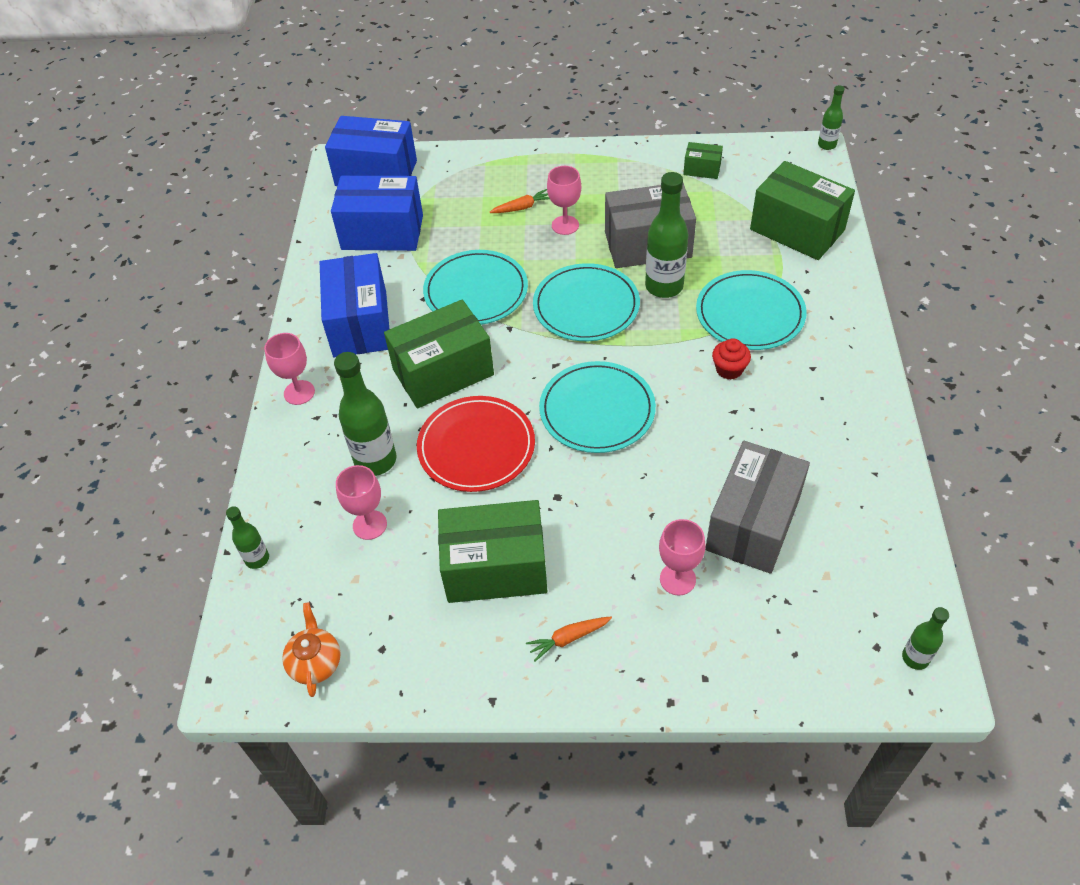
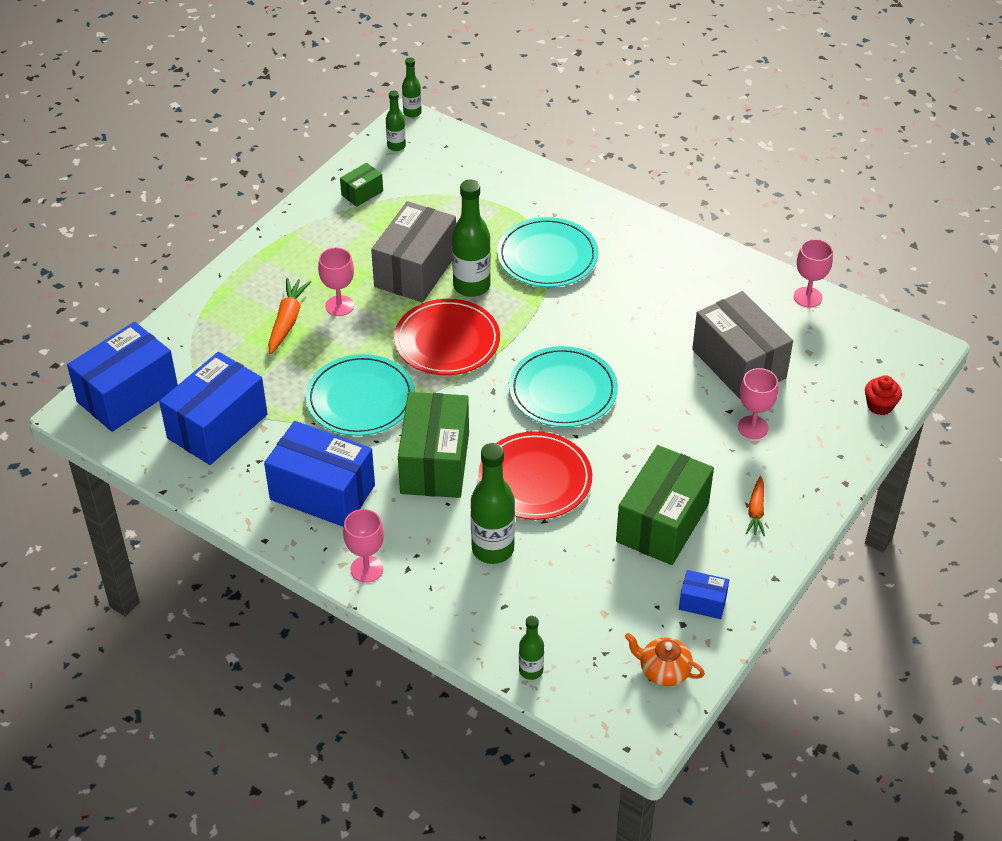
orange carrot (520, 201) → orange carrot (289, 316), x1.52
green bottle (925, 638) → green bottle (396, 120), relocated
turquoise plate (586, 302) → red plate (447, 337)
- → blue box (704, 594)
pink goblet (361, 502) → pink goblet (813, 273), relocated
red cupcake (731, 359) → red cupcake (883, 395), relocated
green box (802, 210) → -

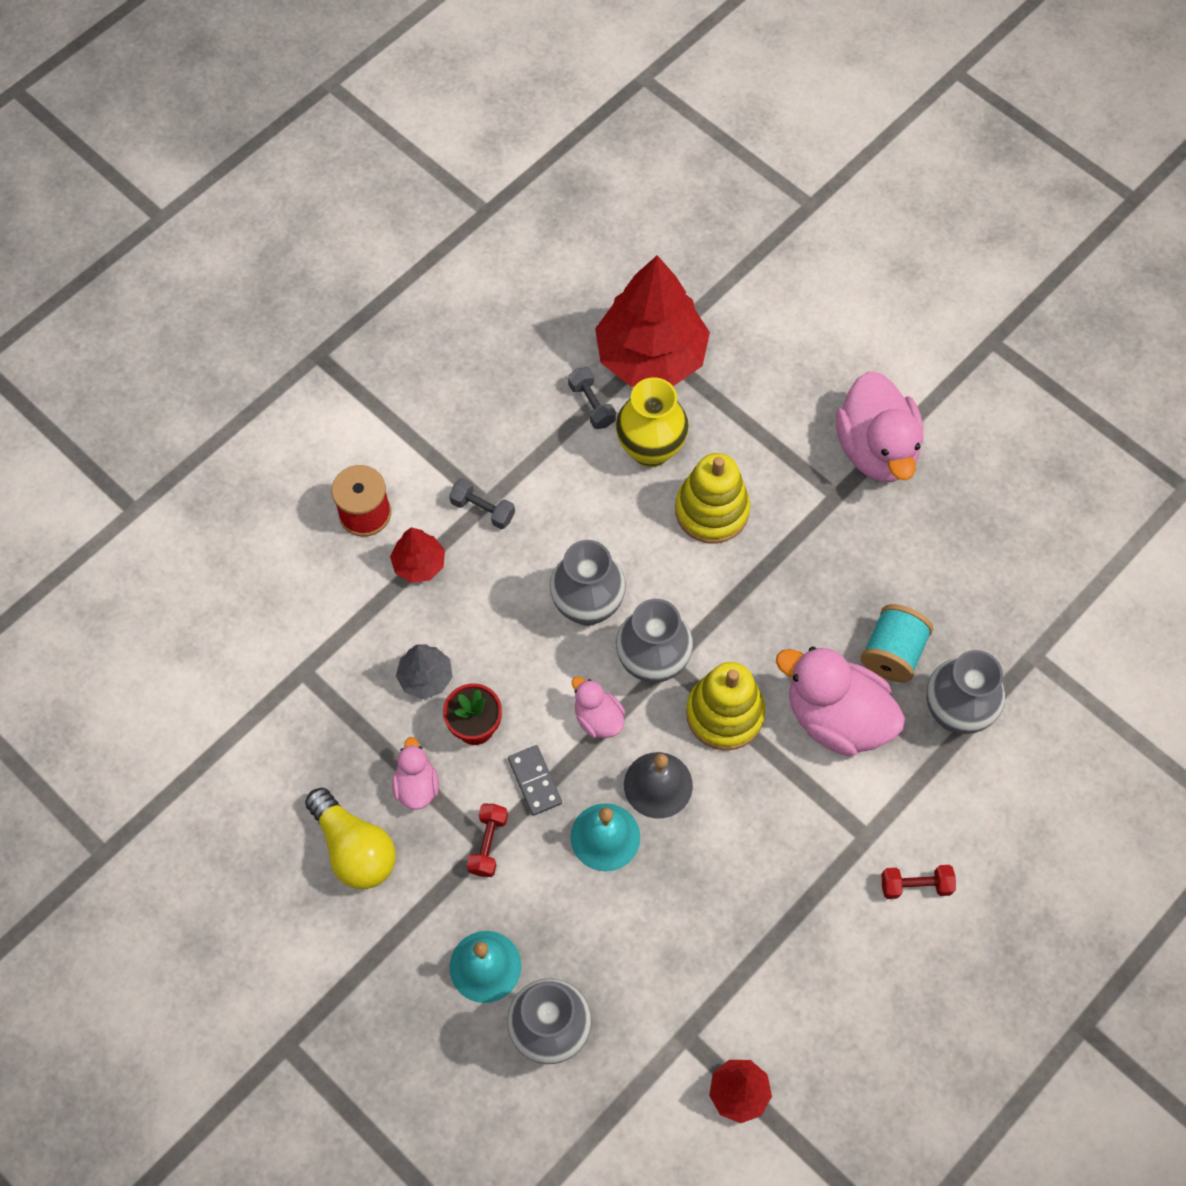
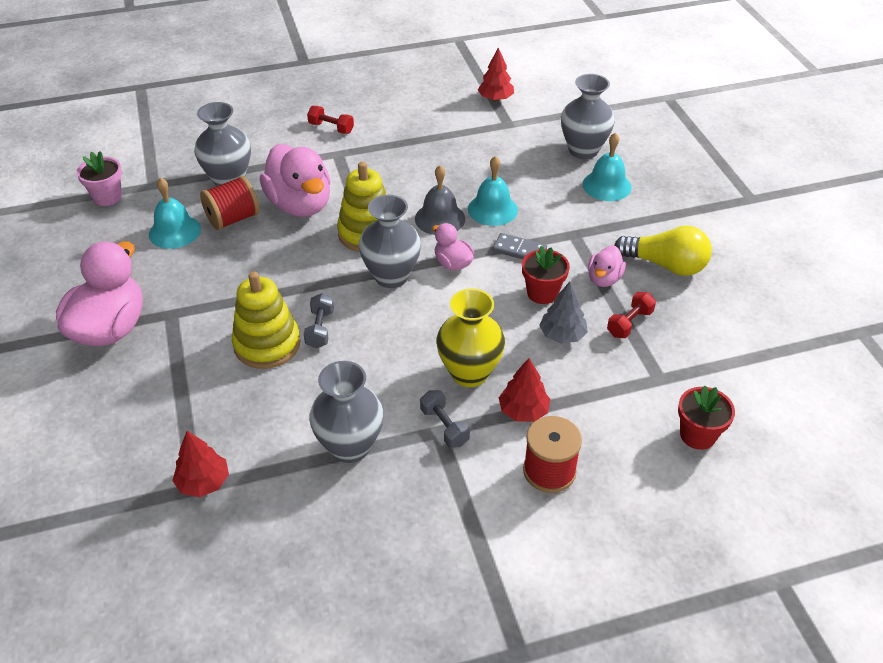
- → pink flower pot (99, 178)
- → turquoise bell (175, 213)
red tree (652, 321) → red tree (200, 464), x0.46
turquoise spool (897, 643) → red spool (230, 203)
grey dumbbell (592, 398) → grey dumbbell (319, 320), relocated
grey vase (588, 583) → grey vase (346, 412), relocated
pink duck (598, 707) → pink duck (453, 247), 150 degrees clockwise
yellow vase (652, 422) → yellow vase (470, 337), relocated
grey domino (535, 780) → grey domino (520, 246), 75 degrees counterclockwise
red dumbbell (487, 840) → red dumbbell (631, 315), relocated
yellow light bulb (350, 838) → yellow light bulb (663, 251), 120 degrees clockwise
- → red flower pot (706, 417)

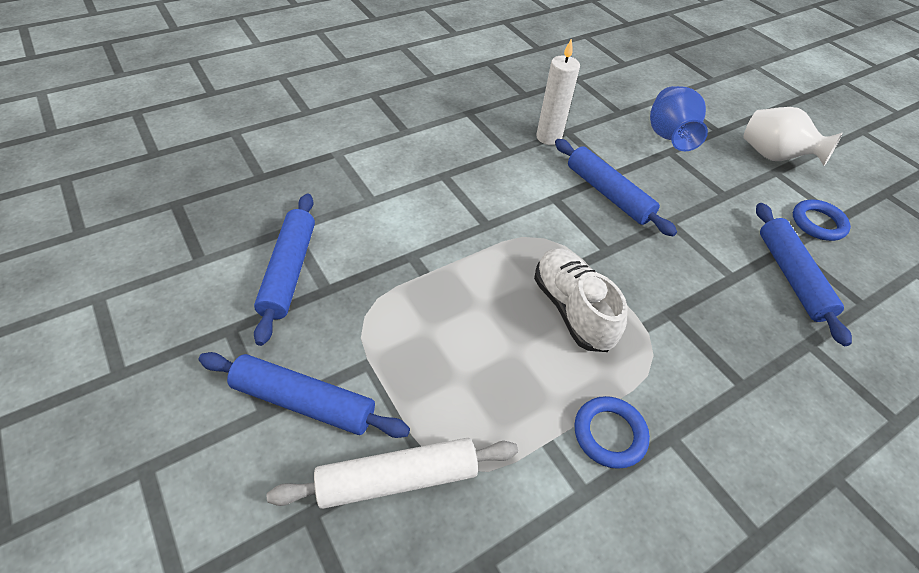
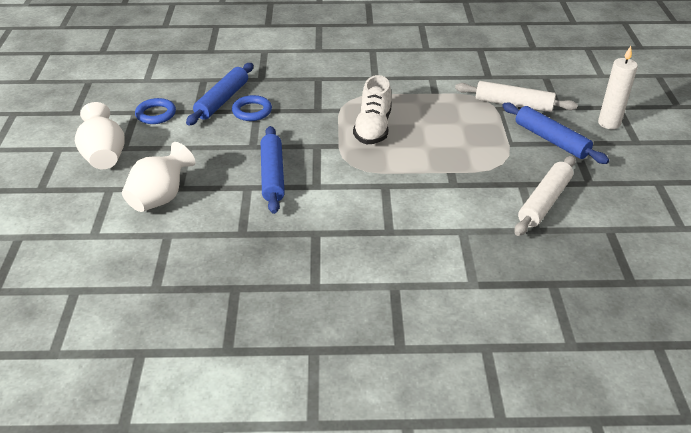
blue vase (679, 118) → white vase (158, 177)
blue ring (612, 432) → blue ring (252, 108), relocated
blue rolling pin (284, 270) → white rolling pin (545, 196)
white candle (558, 91) → white candle (618, 87), relocated

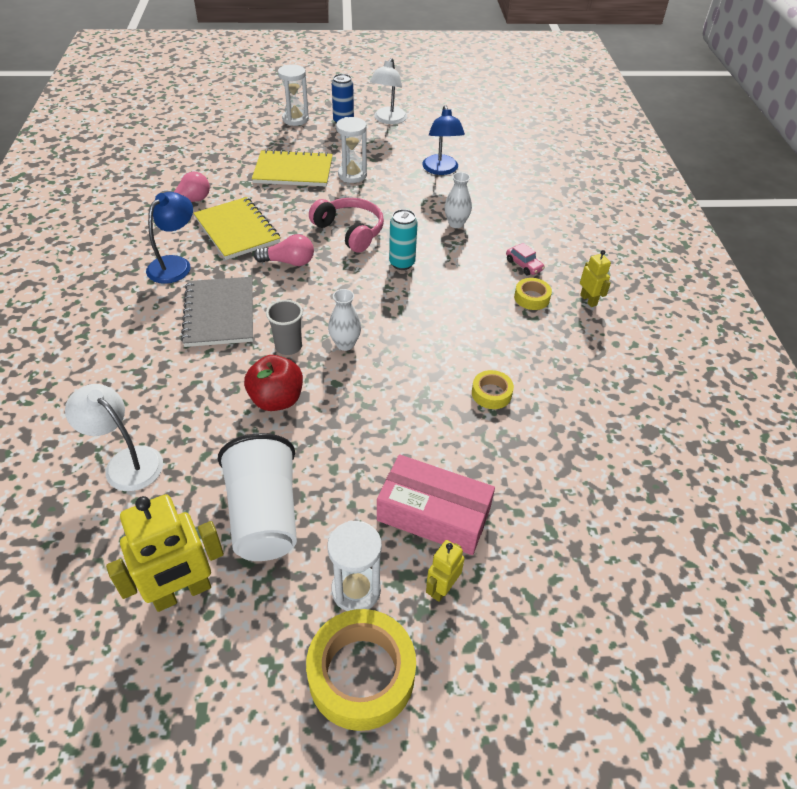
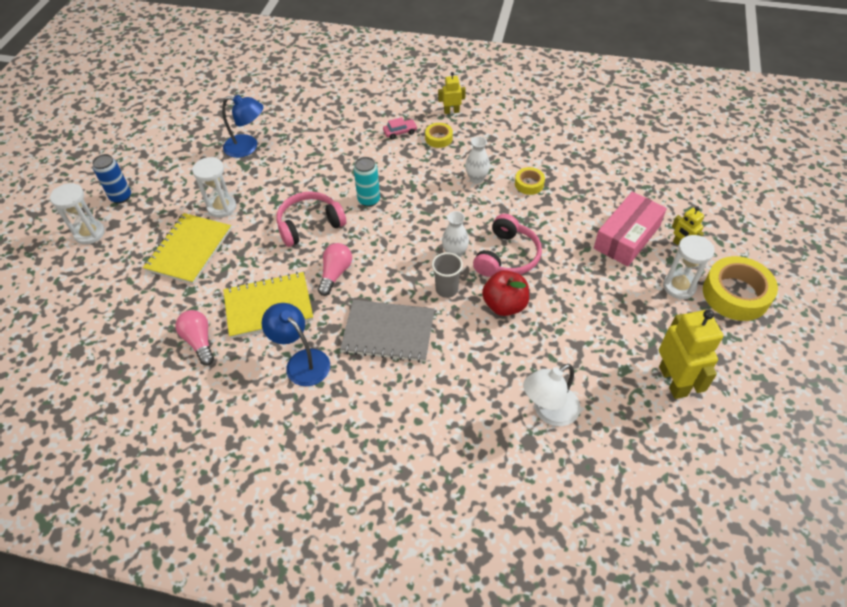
white vase (458, 200) → white vase (477, 160), relocated
- → pink headphones (507, 245)
white cup (257, 497) → -
white lamp (388, 91) → -

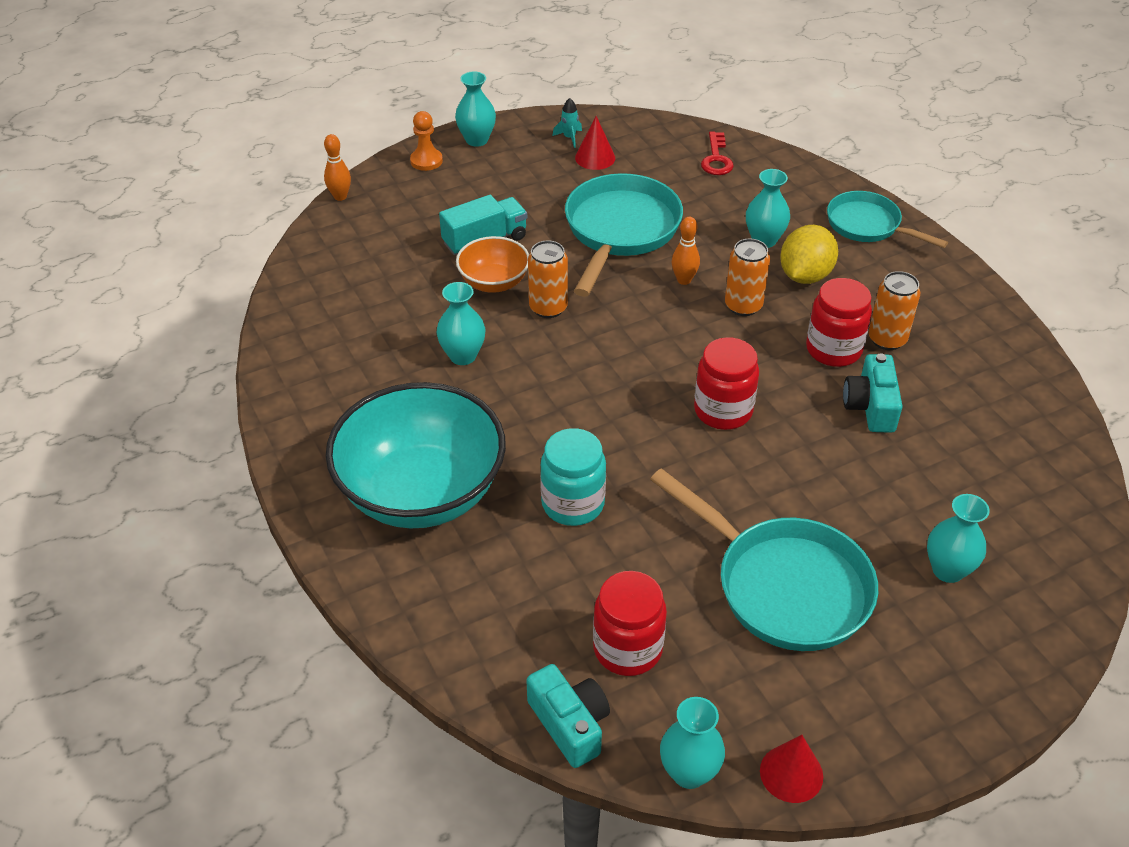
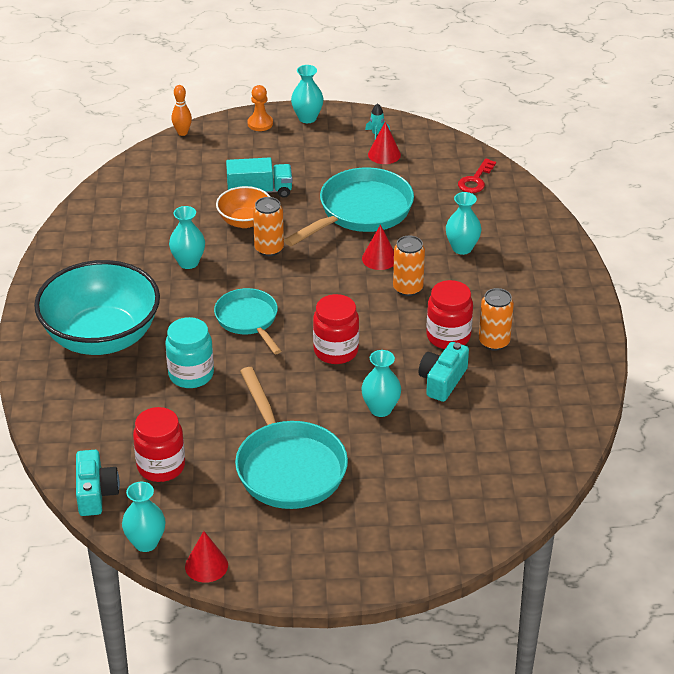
turquoise pan (887, 219) → turquoise pan (247, 321), relocated
turquoise vase (958, 538) → turquoise vase (381, 383), relocated
orange bowling pin (686, 251) → red cone (378, 247)
yellow lemon (809, 254) → -

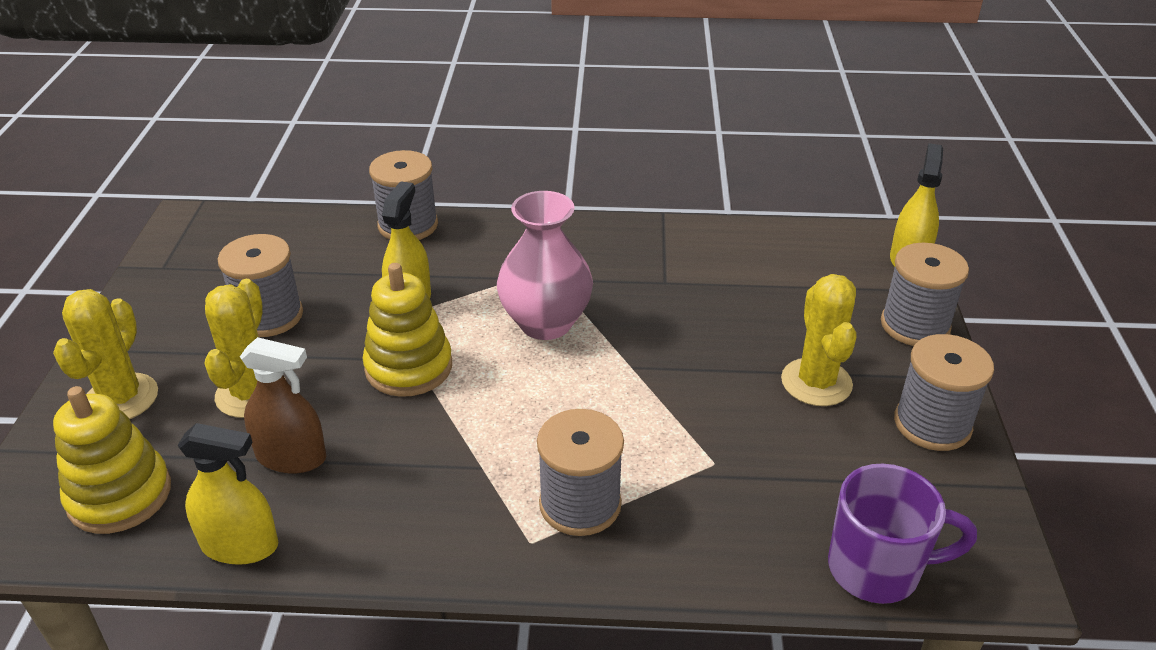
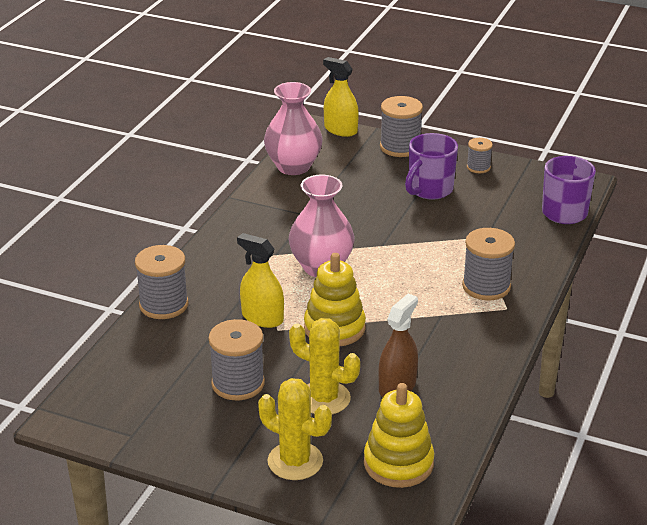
- → pink vase (293, 128)
yellow cactus (819, 340) → purple mug (431, 166)
grey spool (944, 392) → grey spool (480, 155), x0.57
yellow spray bottle (228, 494) → -

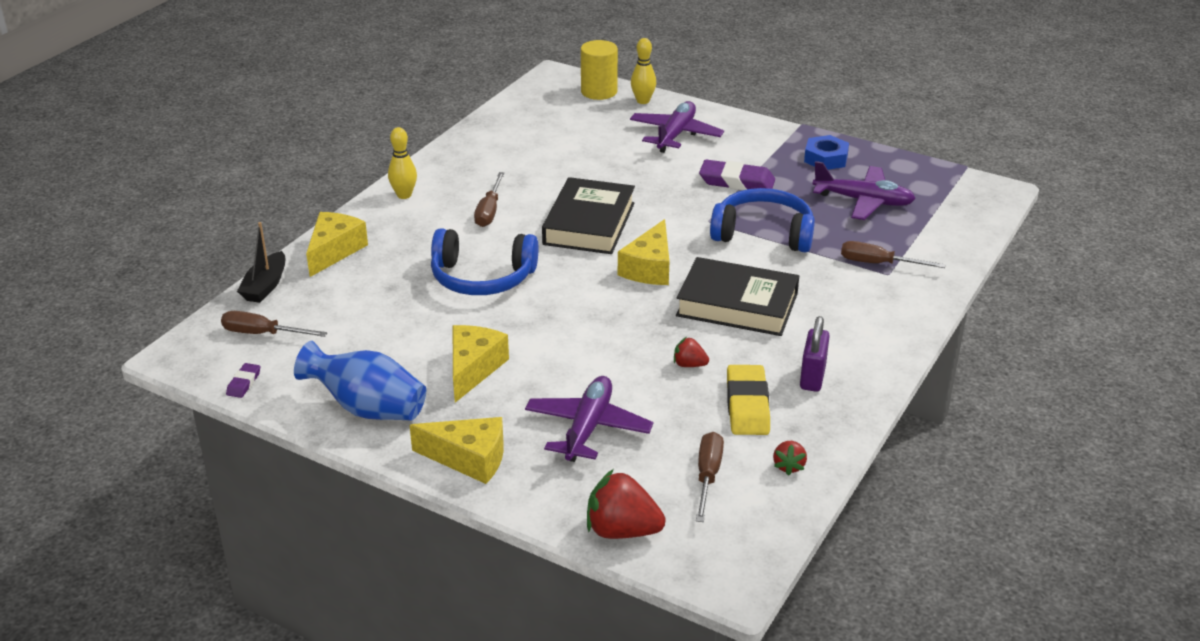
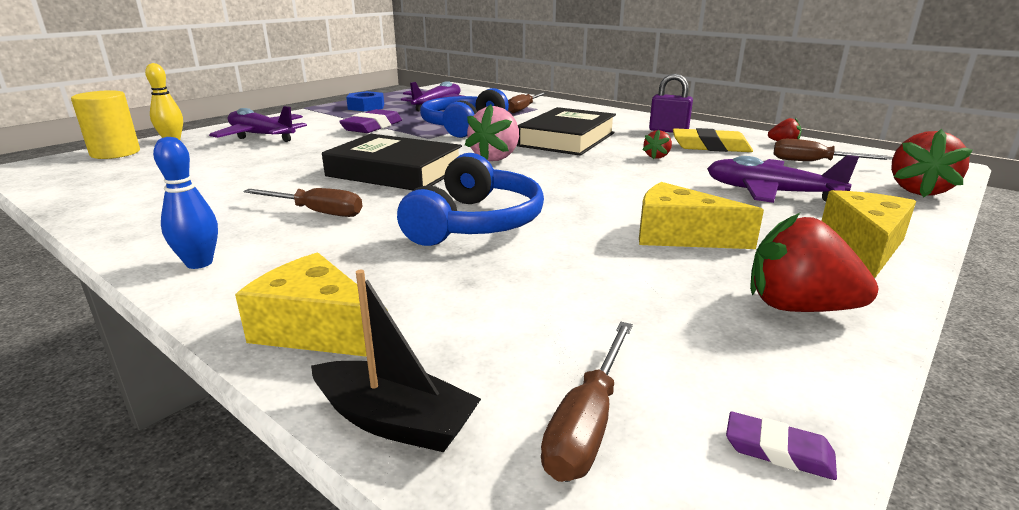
yellow bowling pin (402, 163) → blue bowling pin (185, 203)
yellow cheese (644, 252) → pink strawberry (492, 132)
blue vase (360, 380) → red strawberry (814, 262)

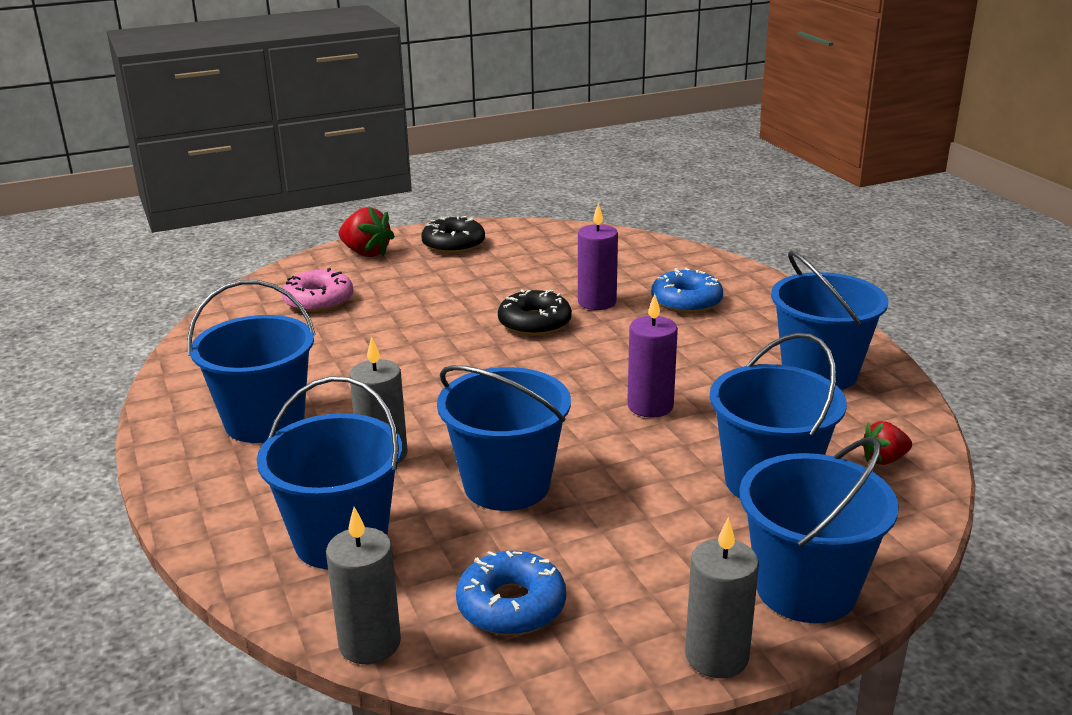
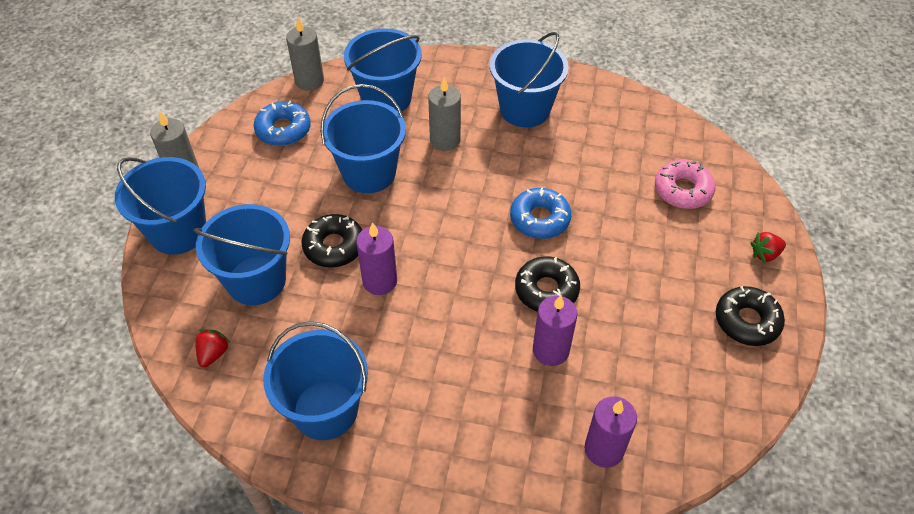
- → black donut (331, 240)
blue donut (687, 290) → blue donut (540, 213), relocated
- → purple candle (610, 432)
red strawberry (367, 232) → red strawberry (768, 247), x0.62

